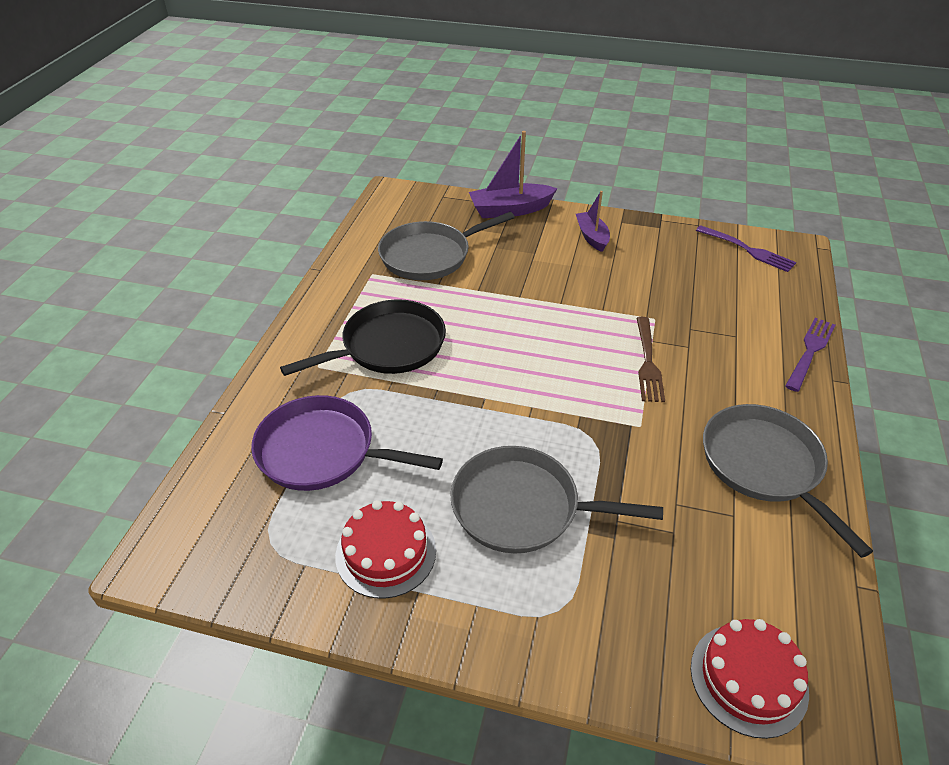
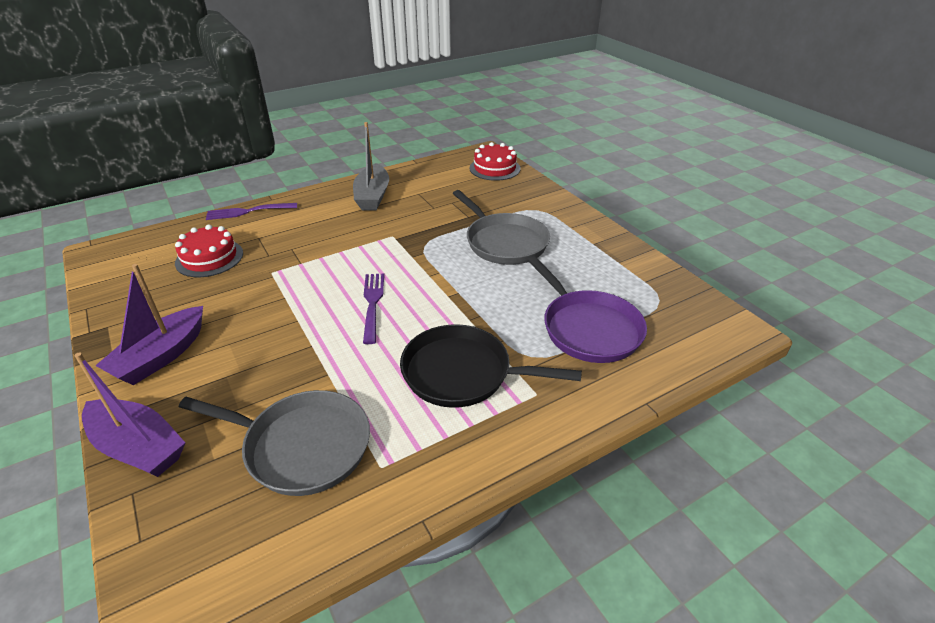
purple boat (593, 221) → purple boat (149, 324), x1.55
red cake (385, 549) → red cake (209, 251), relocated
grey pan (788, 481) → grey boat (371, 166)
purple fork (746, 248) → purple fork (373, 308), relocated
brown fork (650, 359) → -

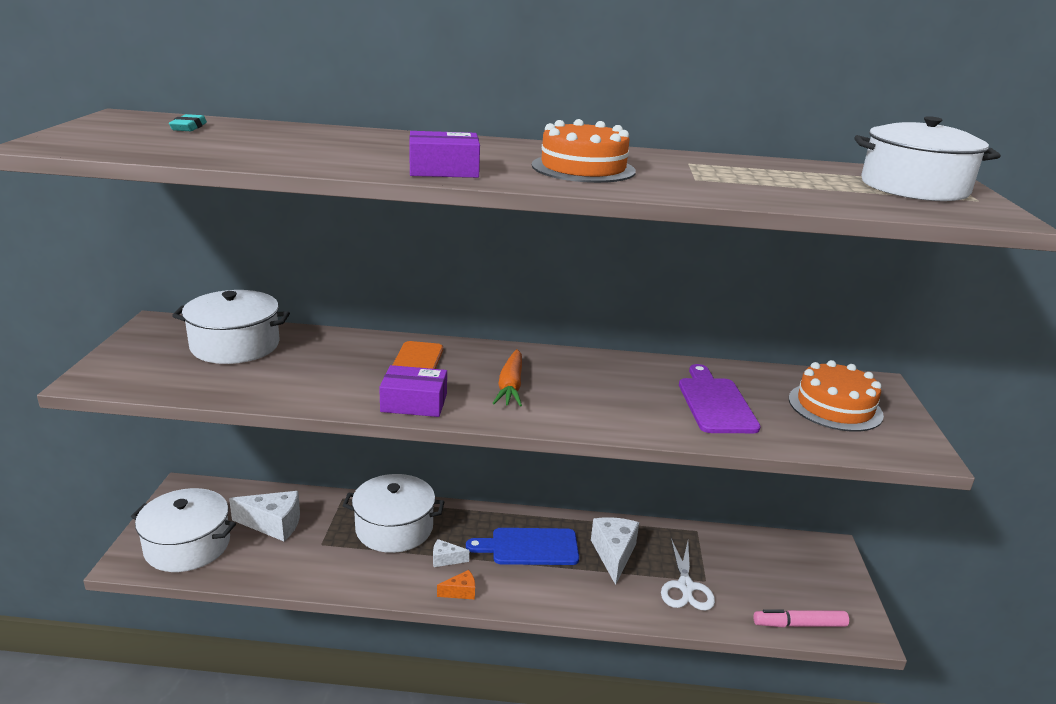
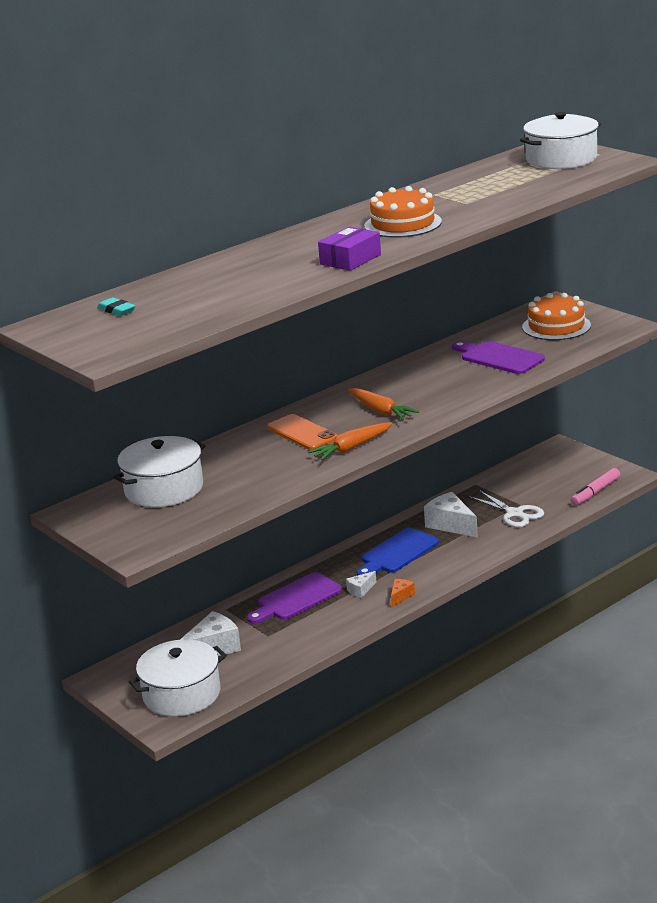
white pot (393, 513) → purple cutting board (294, 598)
purple box (413, 391) → orange carrot (350, 441)

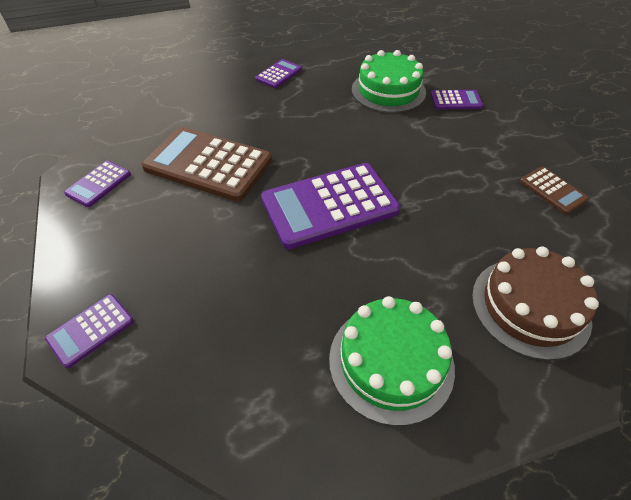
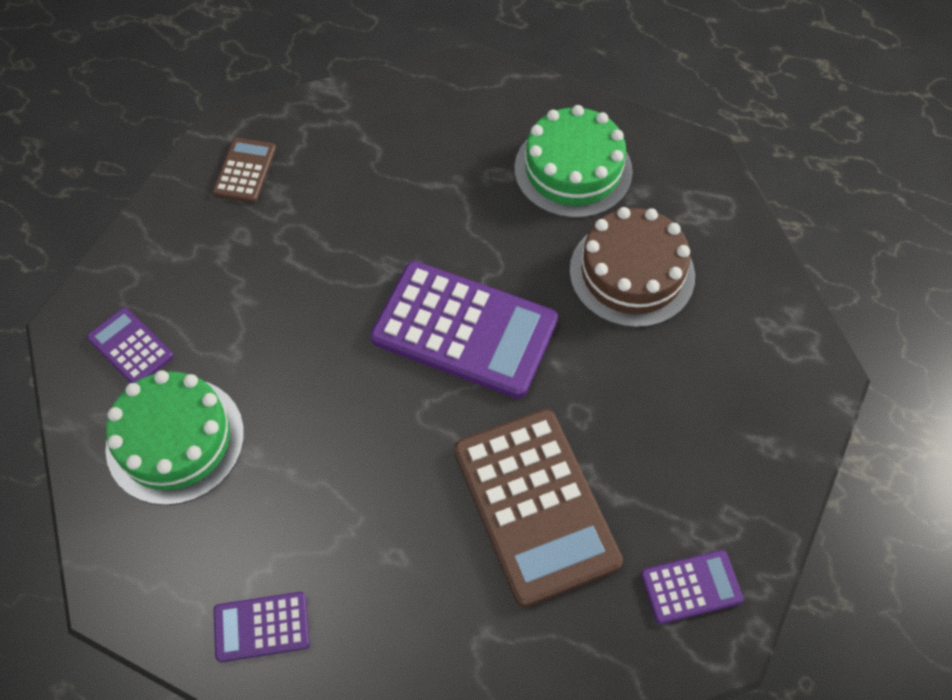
brown cake (535, 303) → brown cake (632, 267), relocated
purple calculator (89, 331) → -

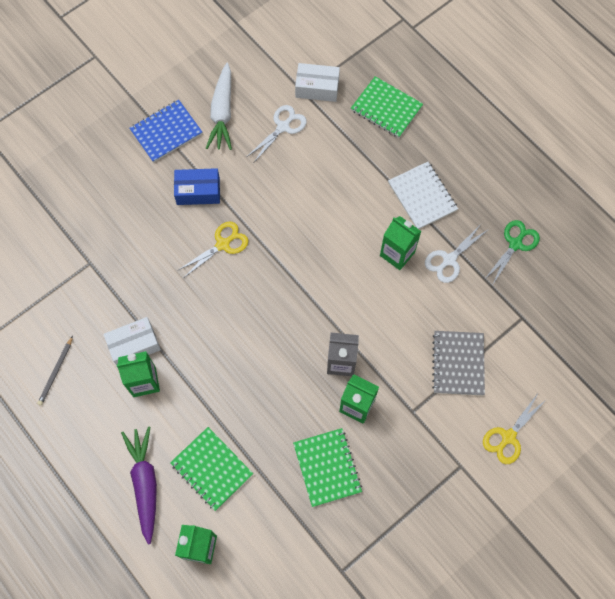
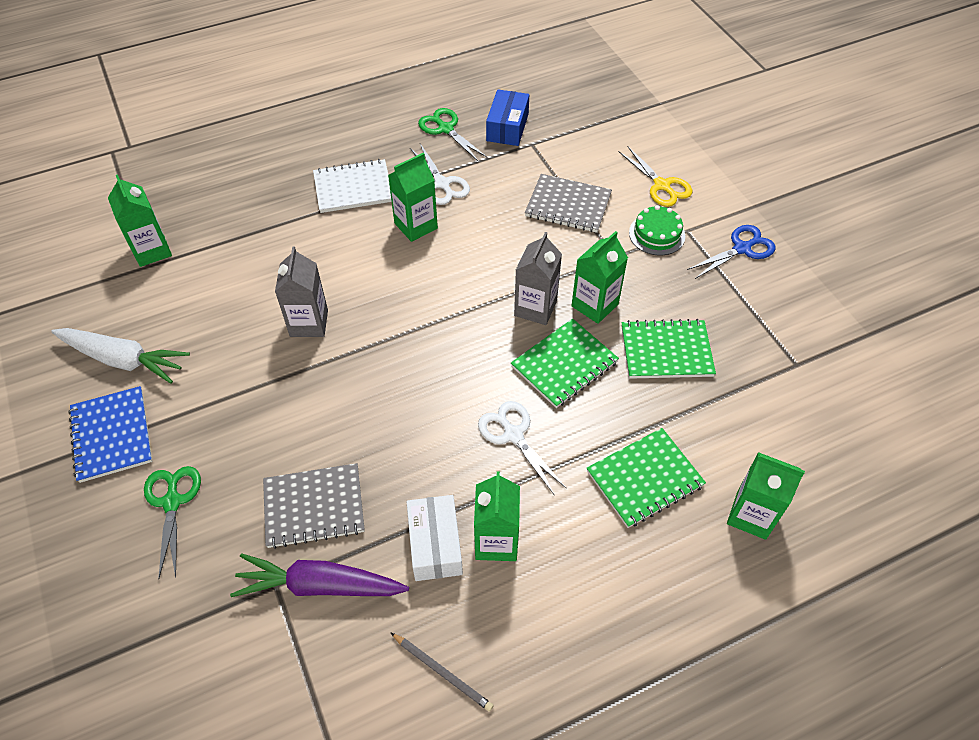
white box (317, 82) → green carton (140, 220)
- → green scissors (172, 523)
purple carrot (139, 485) → purple carrot (319, 575), relocated
- → grey notebook (314, 506)
- → grey carton (301, 291)
white scissors (277, 133) → white scissors (522, 448), relocated
blue box (197, 186) → blue box (507, 117), relocated
green notebook (387, 107) → green notebook (565, 363), relocated
- → green cake (657, 230)
- → blue scissors (731, 252)
yellow scissors (213, 249) → -

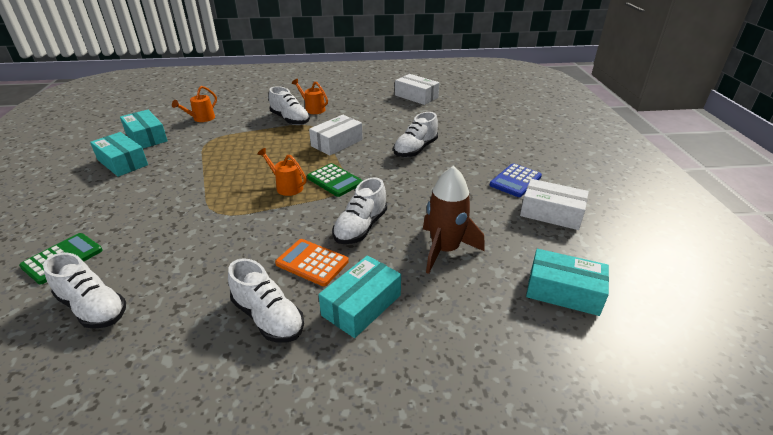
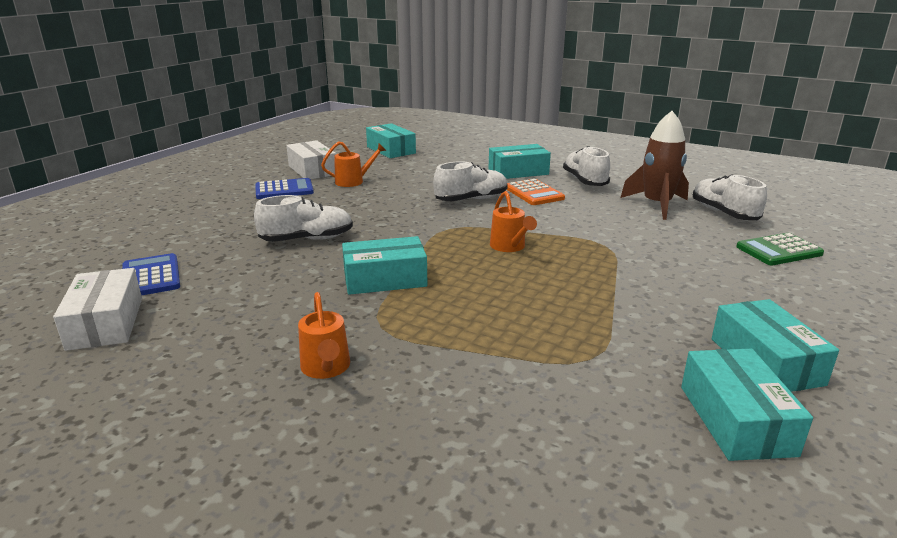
- → blue calculator (151, 274)
orange watering can (194, 104) → orange watering can (353, 164), relocated
white box (336, 135) → turquoise box (384, 265)
brown rocket (453, 220) → brown rocket (655, 165), relocated
white shoe (289, 105) → -
green calculator (335, 180) → -

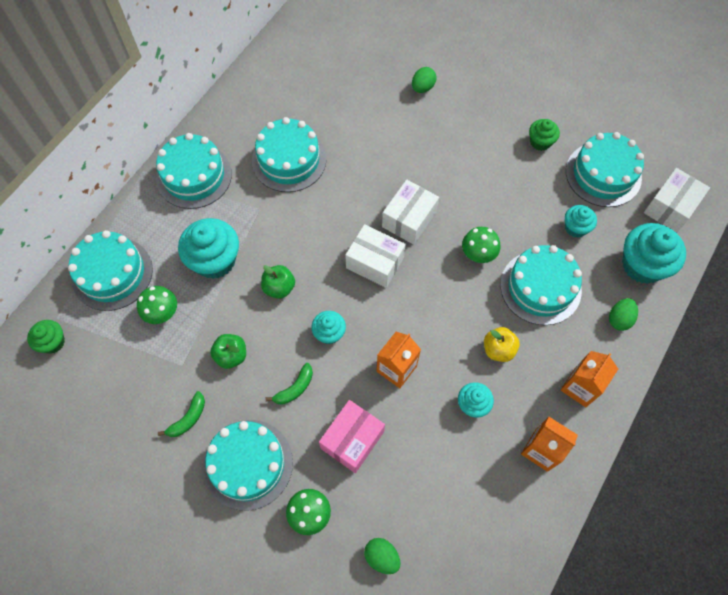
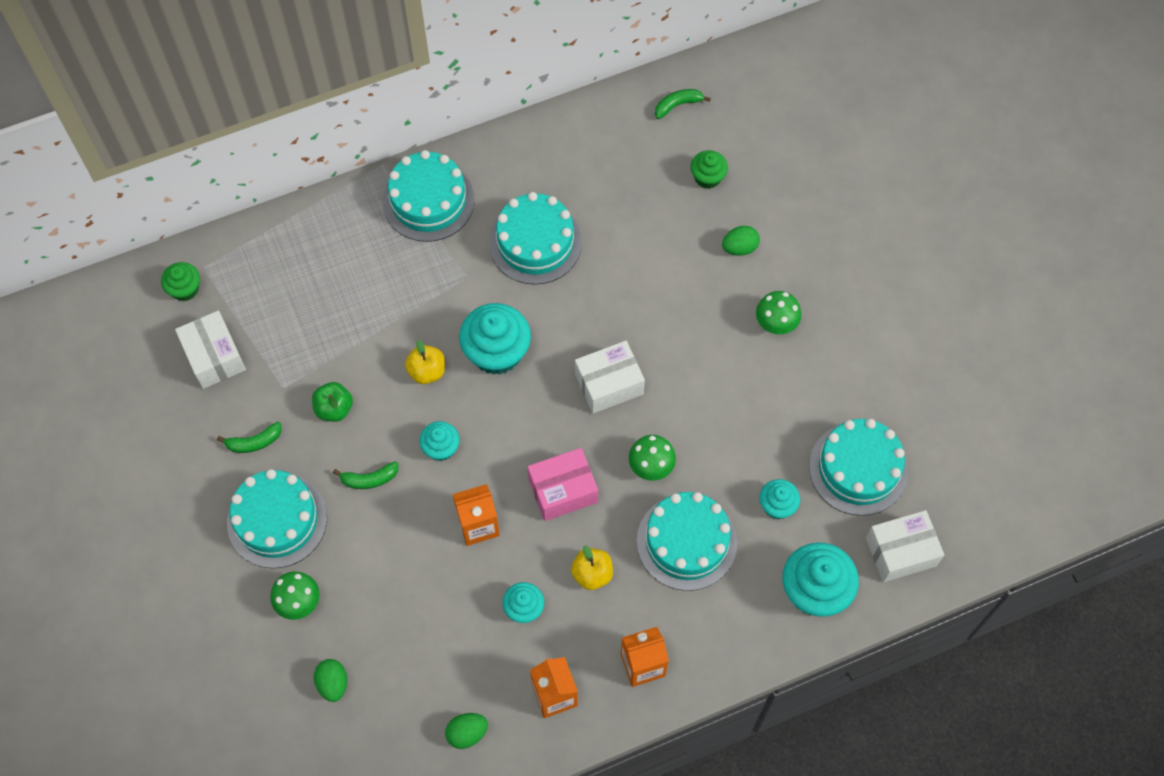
white box (375, 256) → white box (210, 350), relocated
green apple (278, 282) → yellow apple (425, 362)
green egg (623, 314) → green egg (466, 731), relocated
turquoise cupcake (208, 248) → turquoise cupcake (495, 339), relocated
pink box (352, 436) → pink box (562, 484), relocated
- → green banana (683, 104)
green cupcake (544, 135) → green cupcake (709, 169), relocated
green mushroom (157, 305) → green mushroom (778, 312), relocated
turquoise cake (110, 270) → -

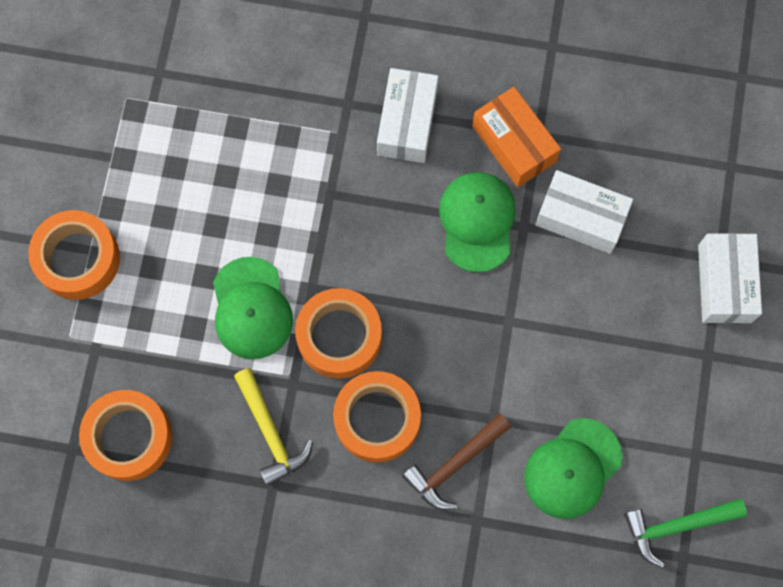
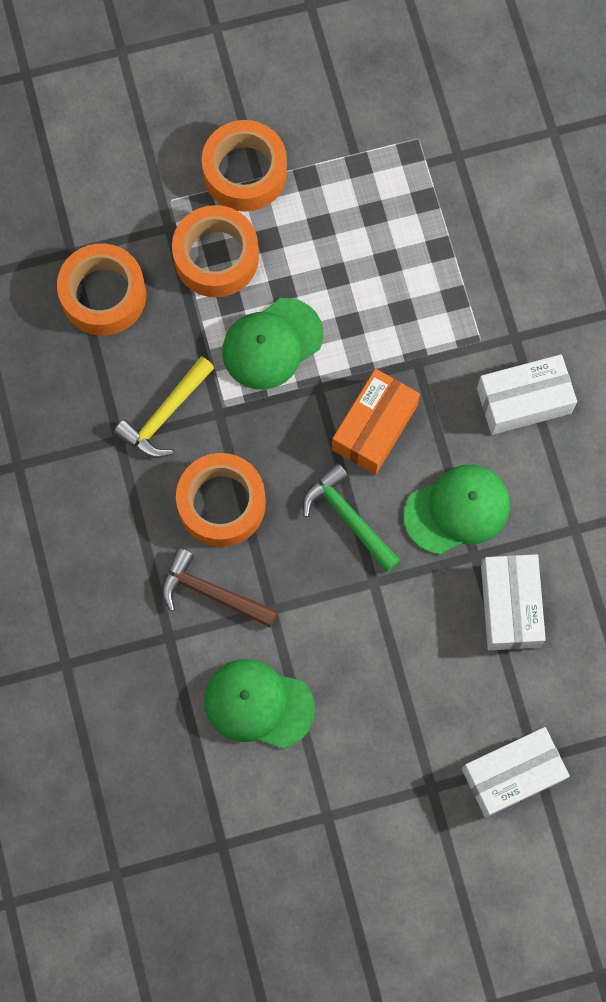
orange tape (338, 333) → orange tape (215, 251), relocated
green hammer (685, 533) → green hammer (352, 518), relocated
orange box (516, 137) → orange box (376, 422), relocated

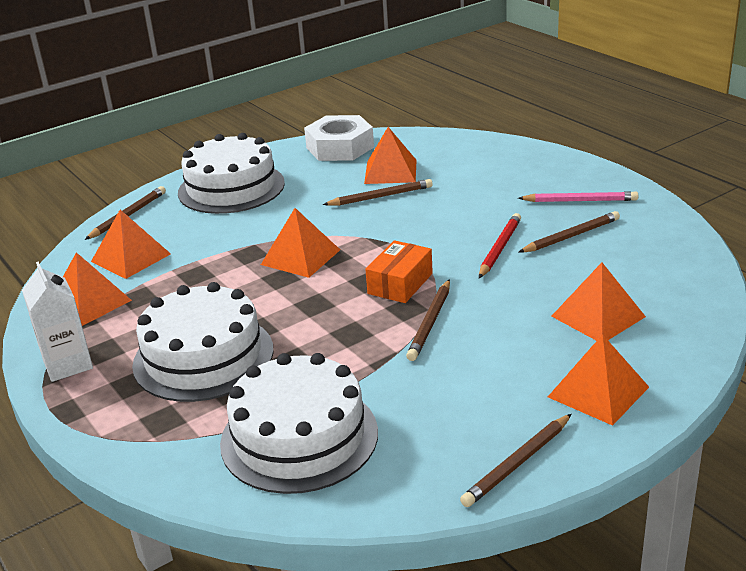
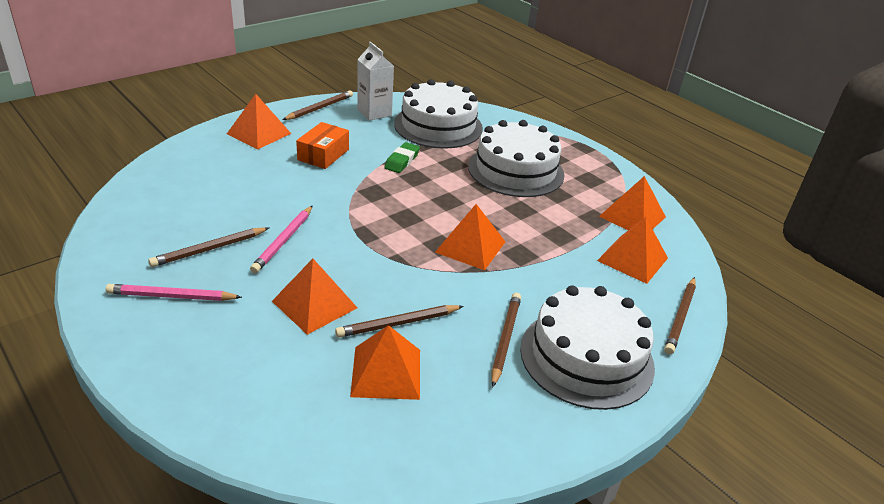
red pencil (500, 245) → pink pencil (281, 239)
orange pyramid (599, 301) → orange pyramid (315, 297), relocated
orange box (399, 271) → orange box (322, 145), relocated
white carton (57, 321) → white carton (375, 81), relocated
- → green eraser (402, 157)
brown pencil (428, 320) → brown pencil (506, 340), relocated
white nut (339, 138) → -

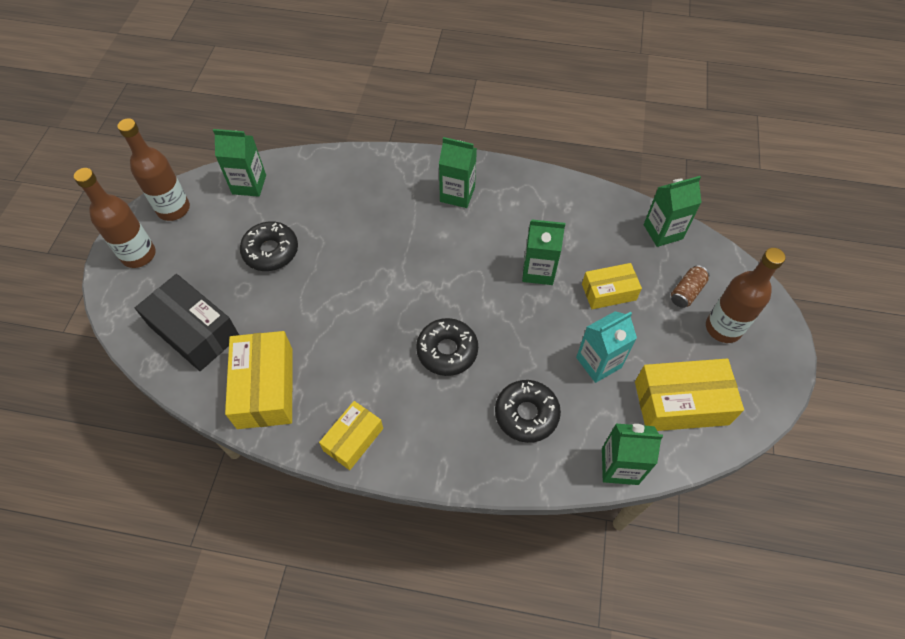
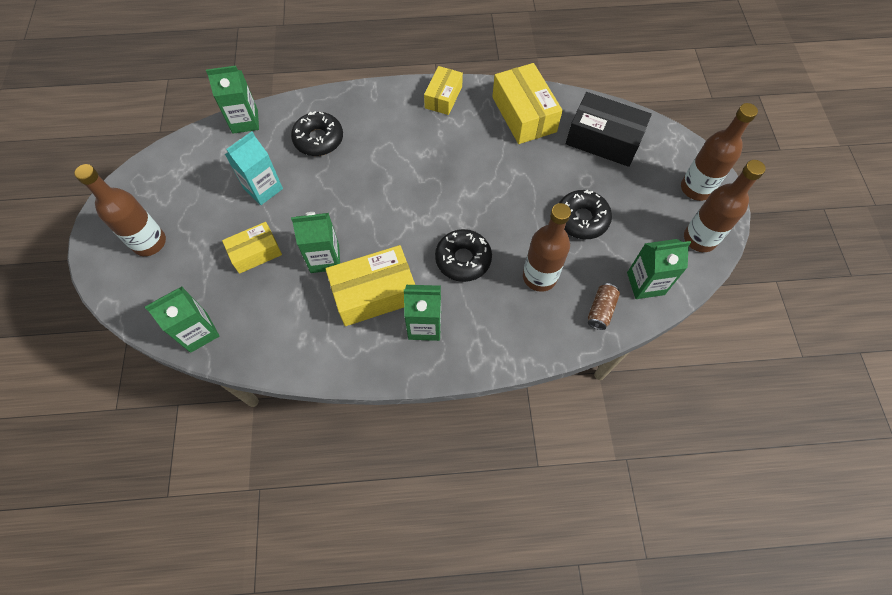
yellow box (689, 395) → yellow box (370, 285), relocated
black donut (447, 347) → black donut (463, 255), relocated
- → brown bottle (547, 247)
brown can (690, 286) → brown can (604, 306), relocated

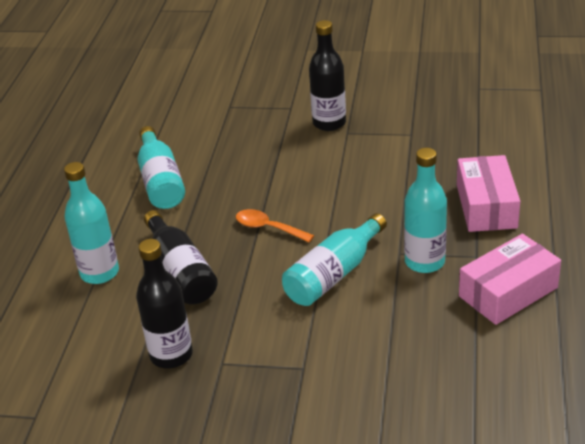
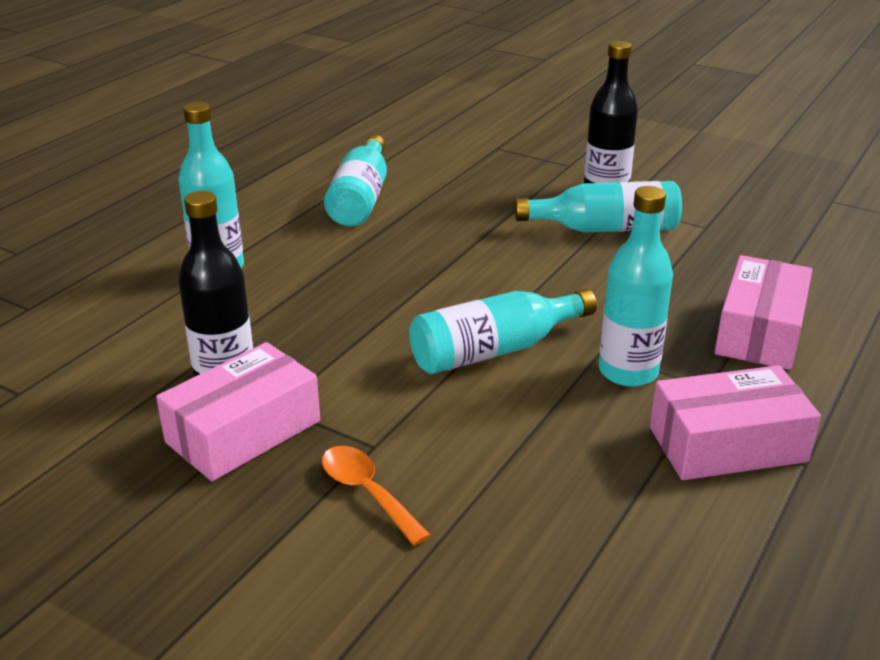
- → pink box (238, 411)
orange spoon (275, 226) → orange spoon (376, 496), relocated
- → turquoise bottle (598, 207)
black bottle (181, 257) → -

